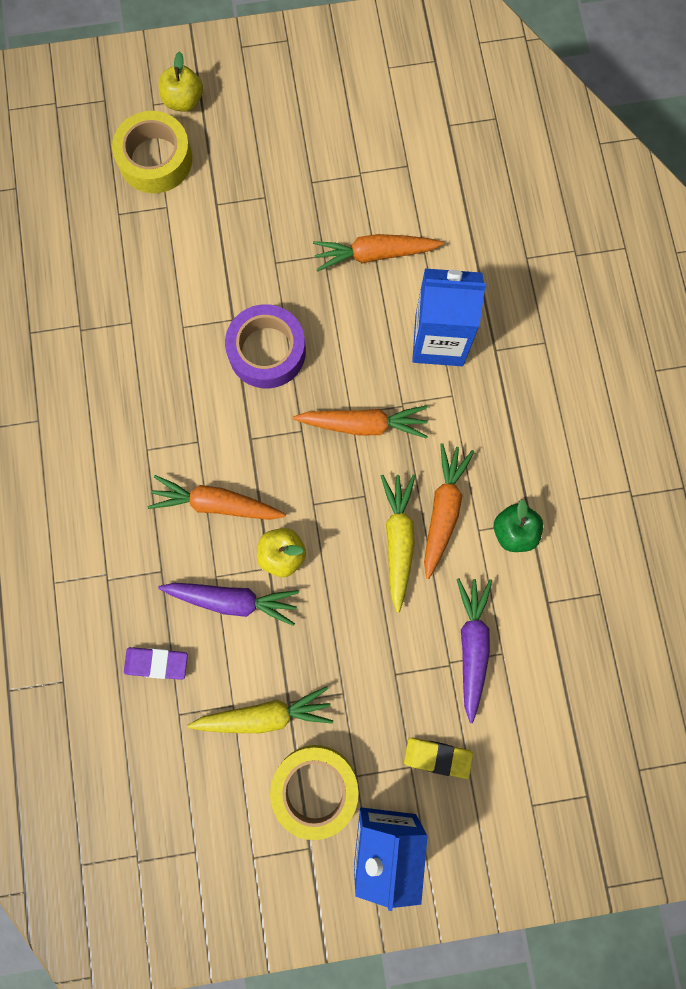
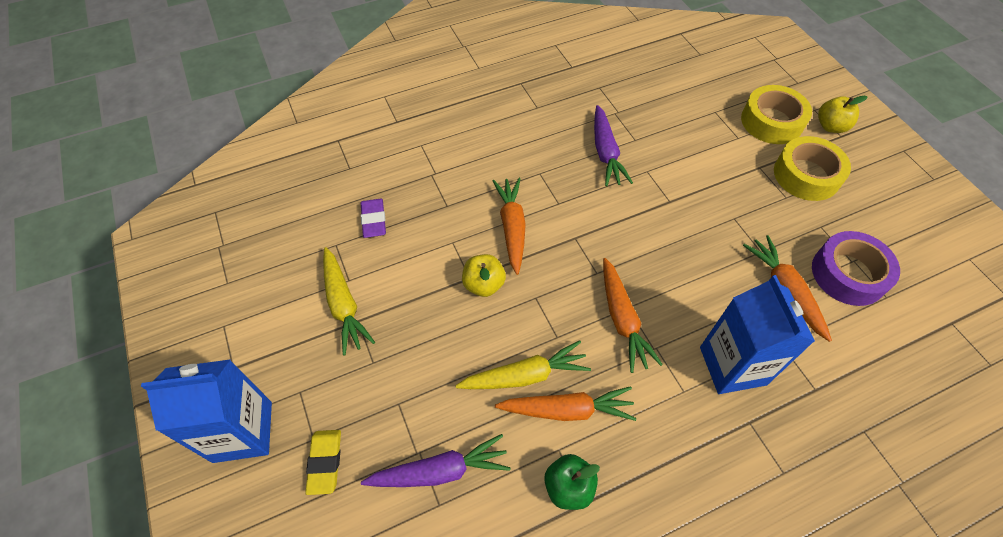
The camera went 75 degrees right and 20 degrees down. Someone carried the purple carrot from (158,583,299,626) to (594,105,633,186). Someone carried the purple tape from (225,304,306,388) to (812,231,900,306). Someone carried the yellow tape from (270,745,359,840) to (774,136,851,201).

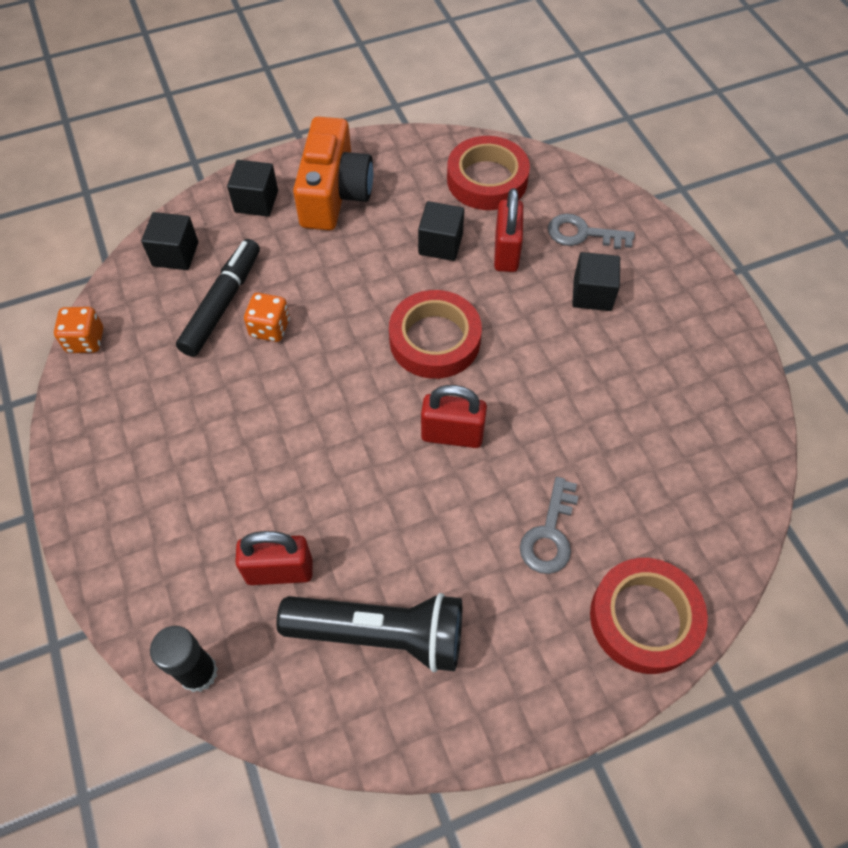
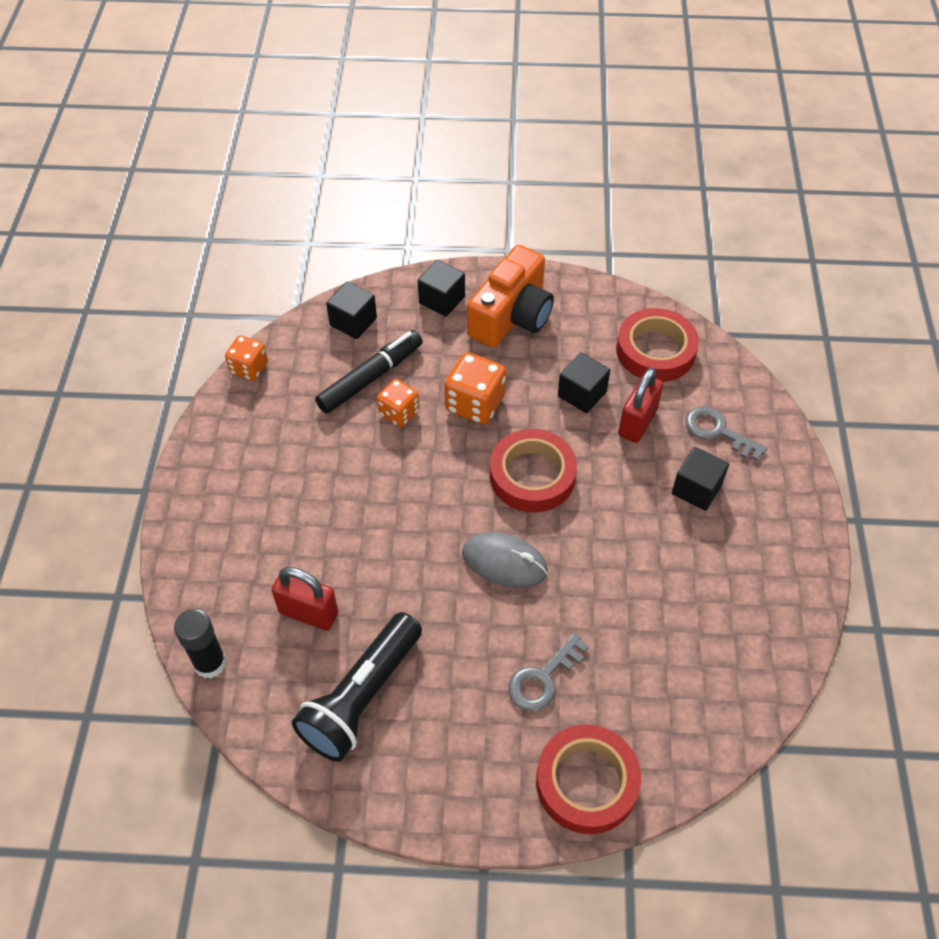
The camera went 25 degrees right and 5 degrees down. Someone put down the orange dice at (444,352,506,425). Someone swapped the red padlock at (421,385,487,448) for the grey mouse at (462,532,548,588). Someone rotated the black flashlight at (276,593,462,672) by 90 degrees clockwise.

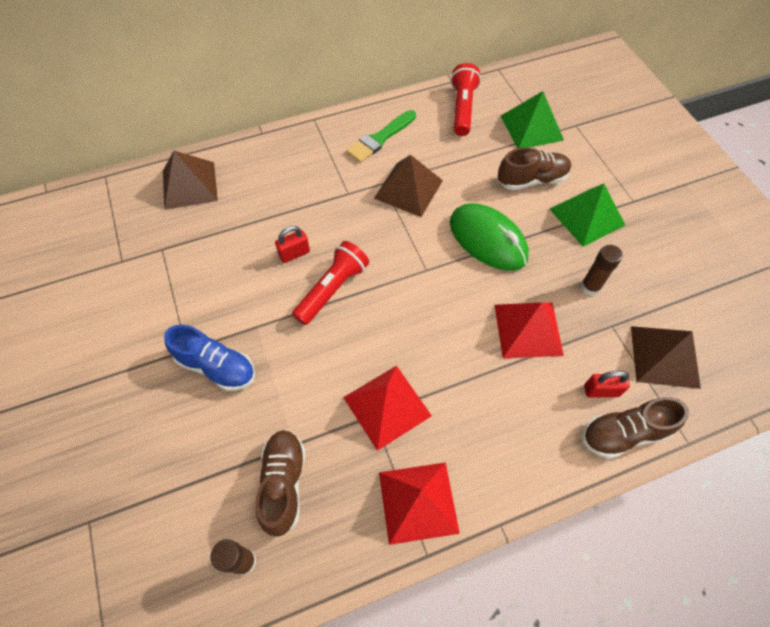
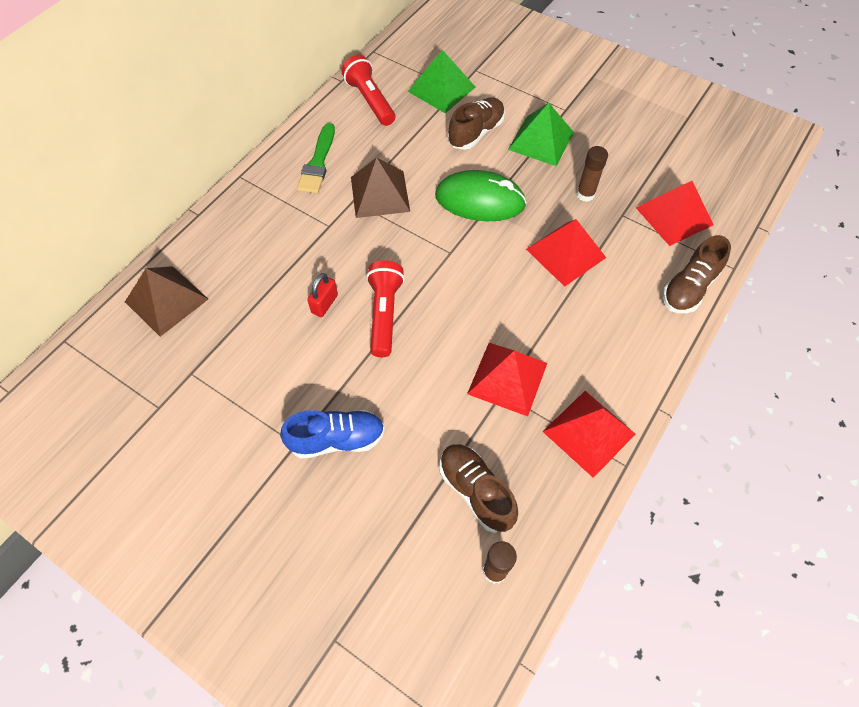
The camera went 35 degrees left and 0 degrees up. Someone took away the red padlock at (584,371,630,397). Someone repainted the brown pyramid at (631,326,701,389), which became the red pyramid at (636,181,714,246).

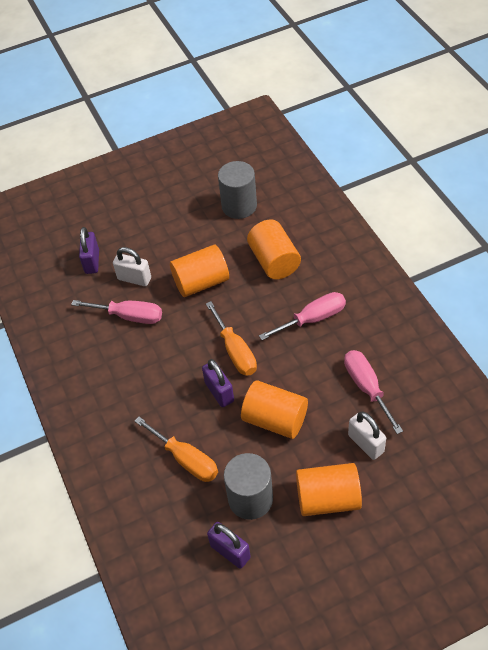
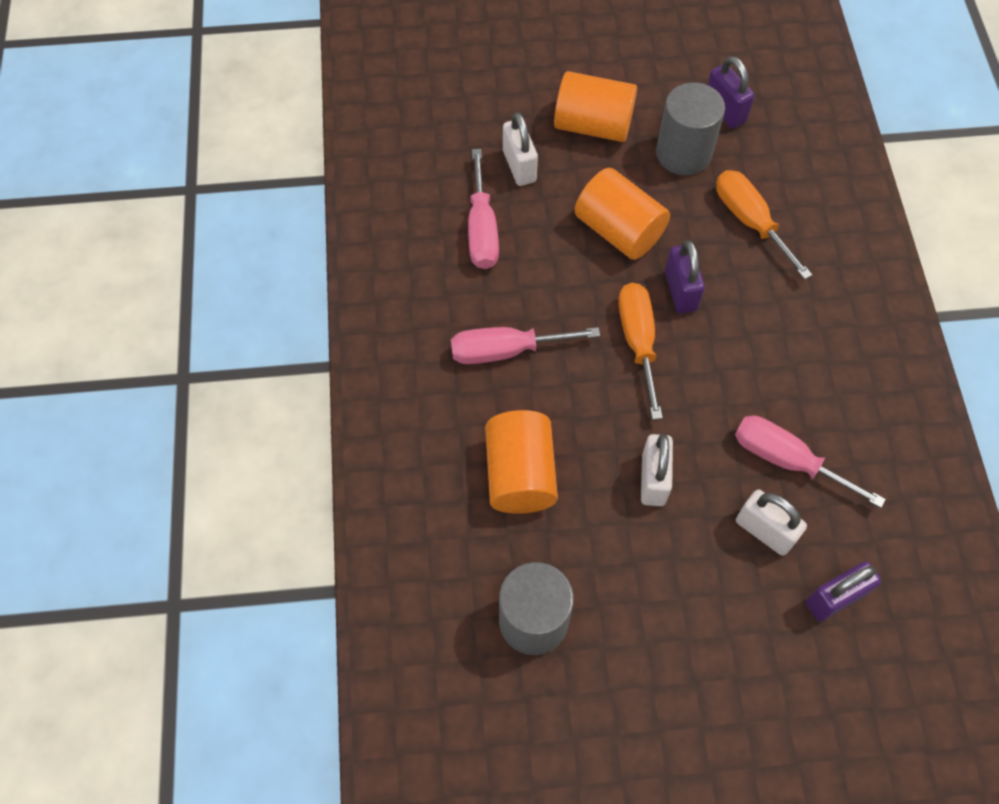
The camera went 165 degrees left and 10 degrees up. Someone swapped the orange cylinder at (170,245,229,297) for the white padlock at (641,434,673,506). Someone rotated the purple padlock at (79,227,99,274) by 45 degrees clockwise.

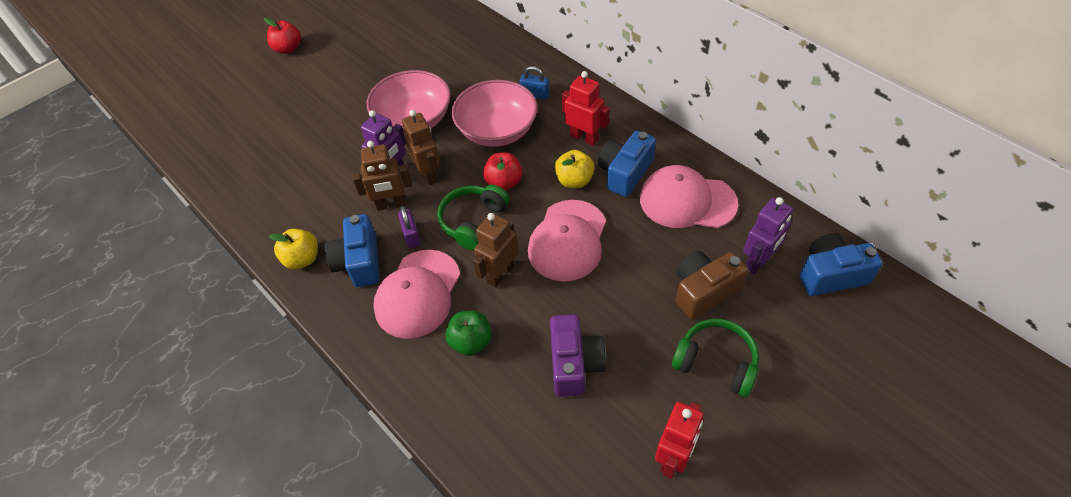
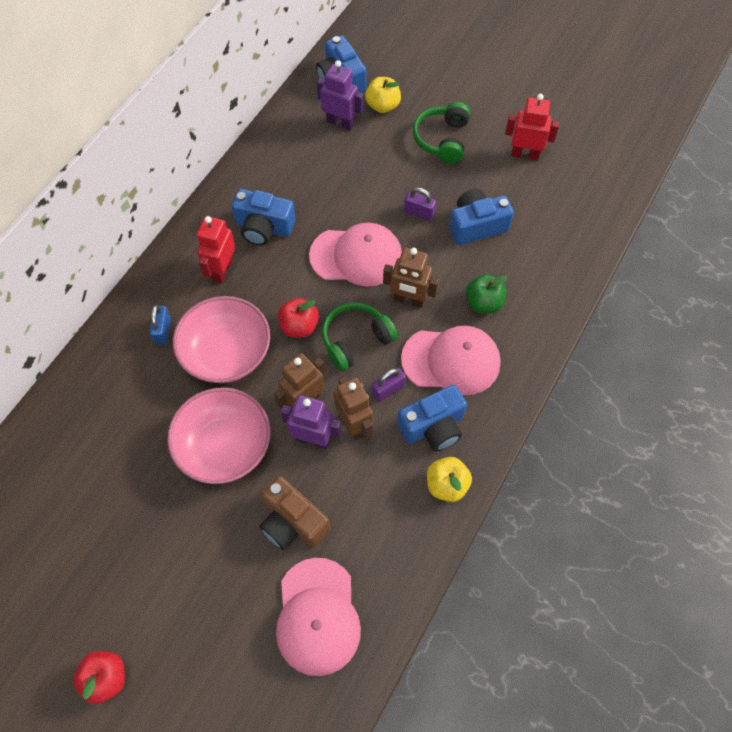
The camera went 110 degrees left and 10 degrees up. Someone put down the purple padlock at (404,187,436,221). Someone carried the yellow apple from (555,150,595,188) to (365,77,401,113). Someone carried the pink cap from (640,165,738,228) to (276,558,361,676). Someone carried the brown camera from (676,251,749,319) to (260,476,330,550). Someone repainted the purple camera at (550,314,606,397), which became the blue camera at (449,189,514,245). Someone rotated the green headphones at (437,185,509,250) by 135 degrees clockwise.

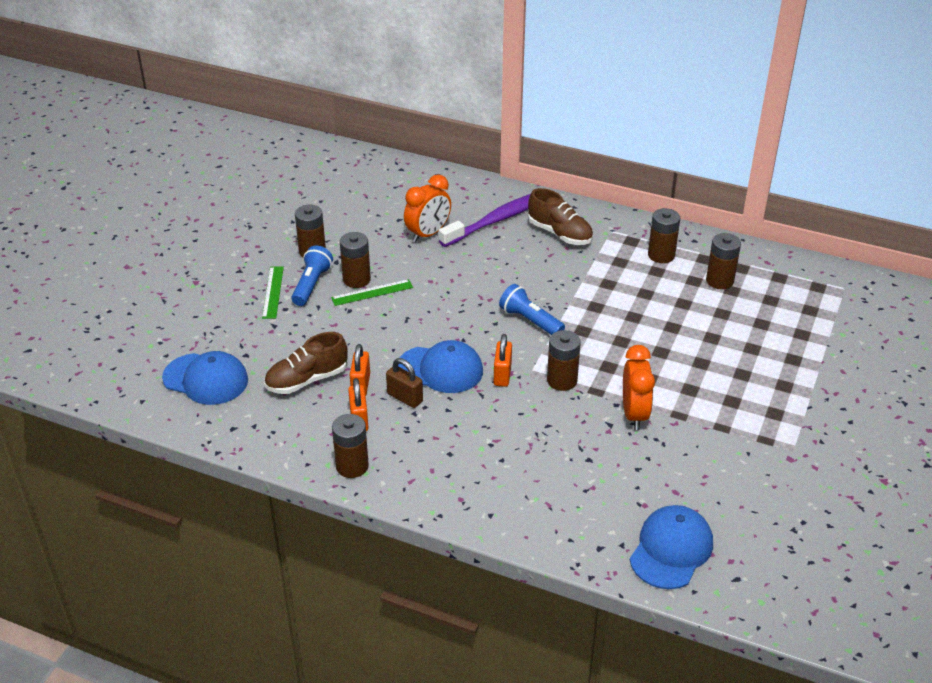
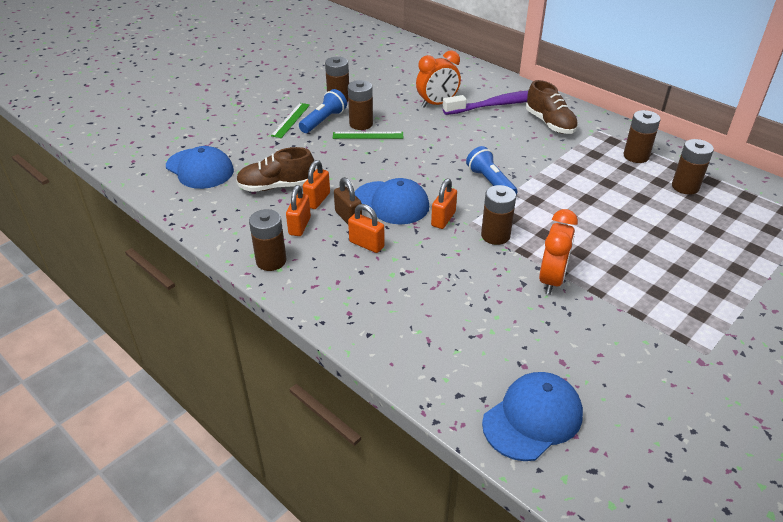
The camera went 20 degrees right and 0 degrees up. Someone put down the orange padlock at (348,204,384,253).

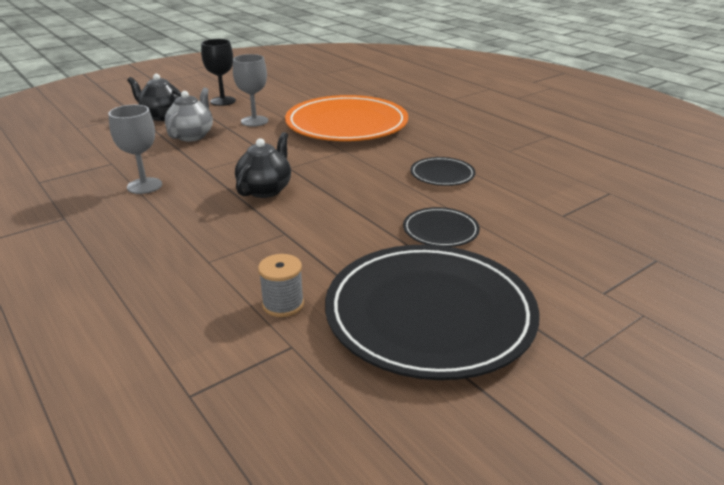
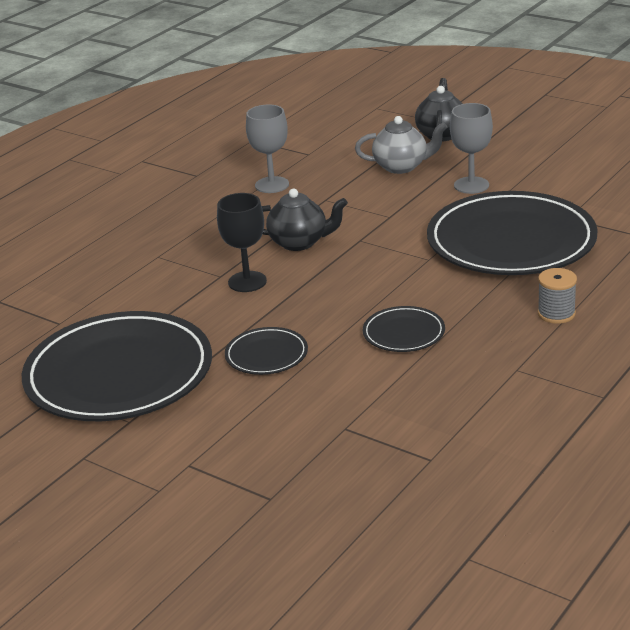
The camera went 75 degrees right and 0 degrees up. Someone carried the black goblet from (201,39,236,106) to (217,193,267,292). Someone carried the grey spool from (258,254,304,317) to (538,268,577,324). Someone repainted the orange plate at (285,95,408,141), which became the black plate at (427,191,598,275).

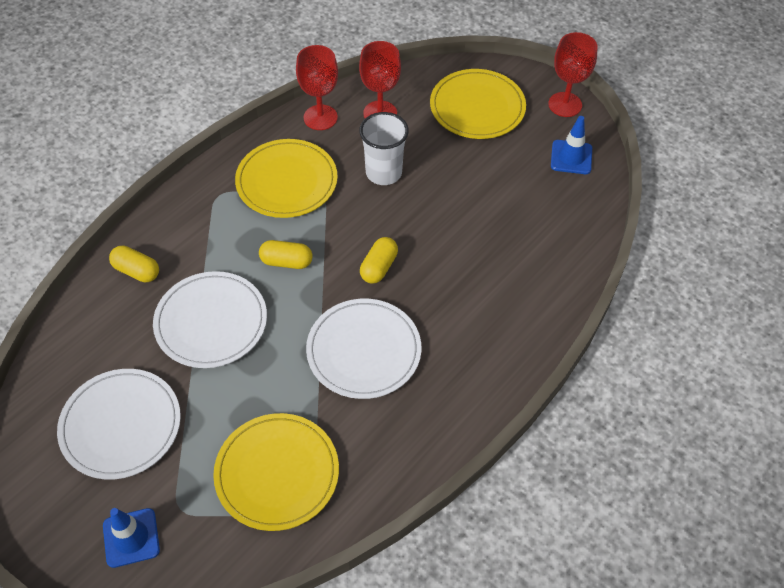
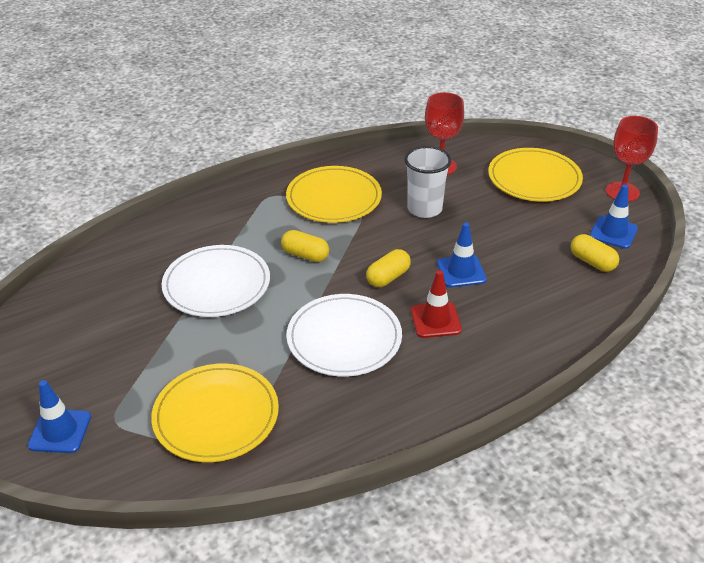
The camera went 20 degrees right and 15 degrees down. Someone took away the white plate at (57,369,181,479). Someone took away the red goblet at (296,45,338,130). Someone put down the red traffic cone at (411,270,462,338). Someone put down the blue traffic cone at (437,223,487,288). Someone carried the yellow capsule from (109,245,159,282) to (571,234,619,272).

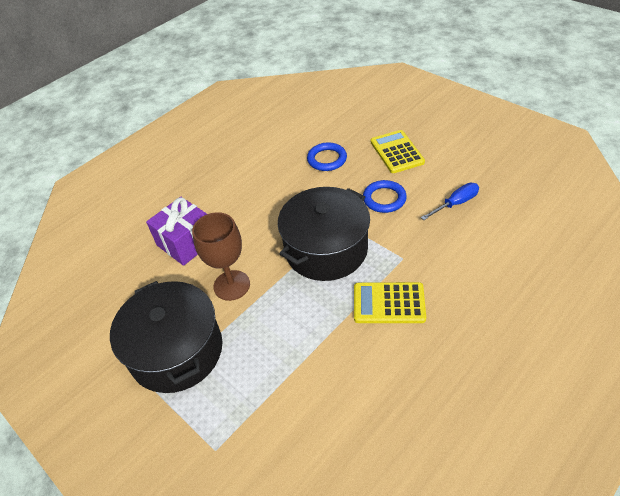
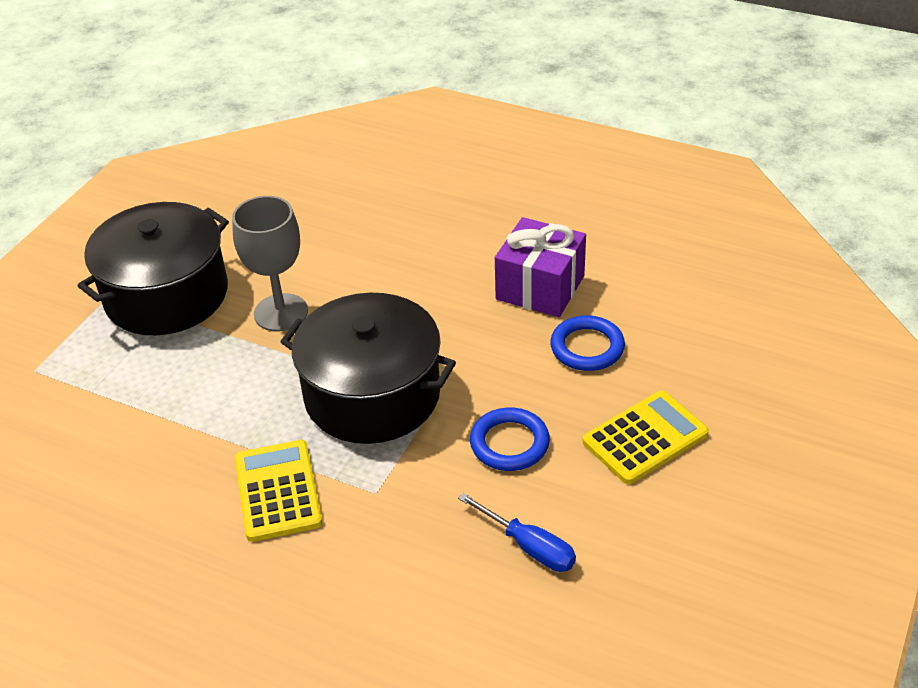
The camera went 70 degrees right and 5 degrees down. Someone carried the purple gift from (146,197,207,266) to (495,217,586,317). Someone repainted the brown goblet at (192,212,250,301), which became the grey goblet at (232,196,308,331).

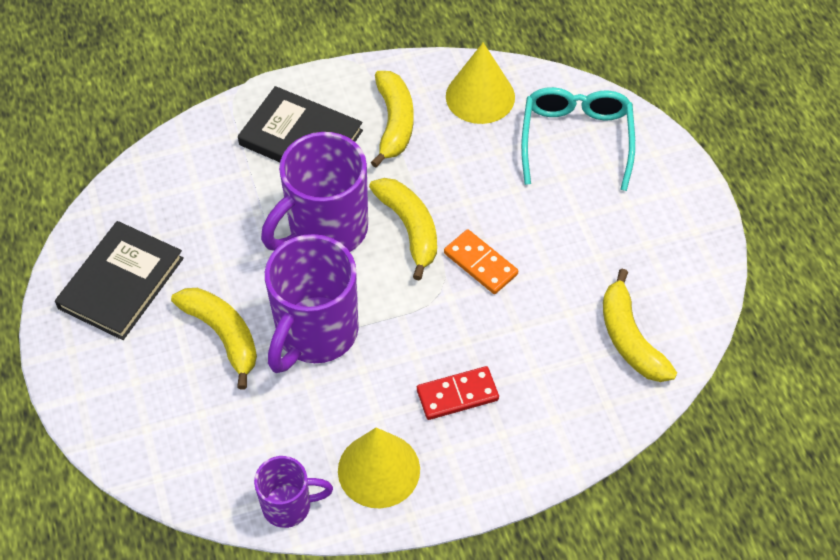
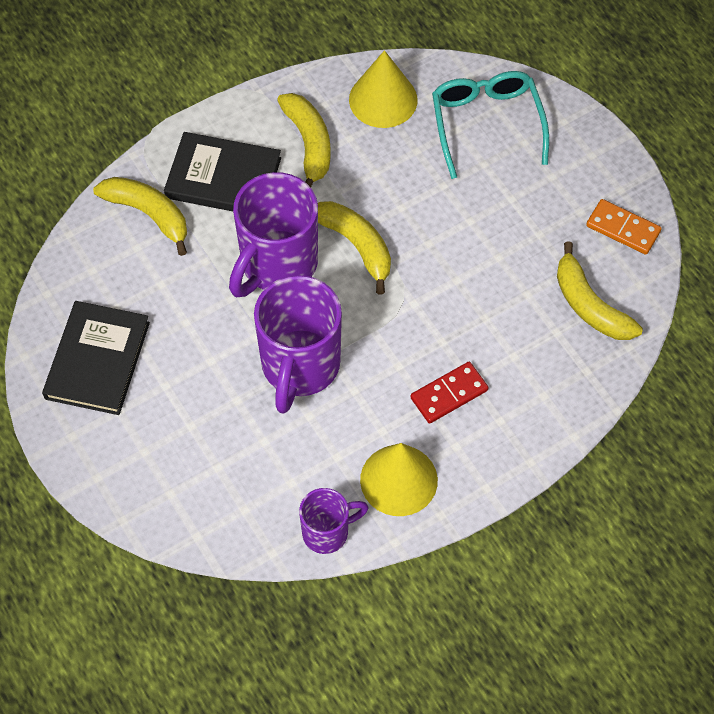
The camera went 15 degrees left and 5 degrees up. Someone carried the yellow banana from (171,288,257,389) to (93,177,187,256). Someone carried the orange domino from (444,229,518,294) to (586,199,662,255).

